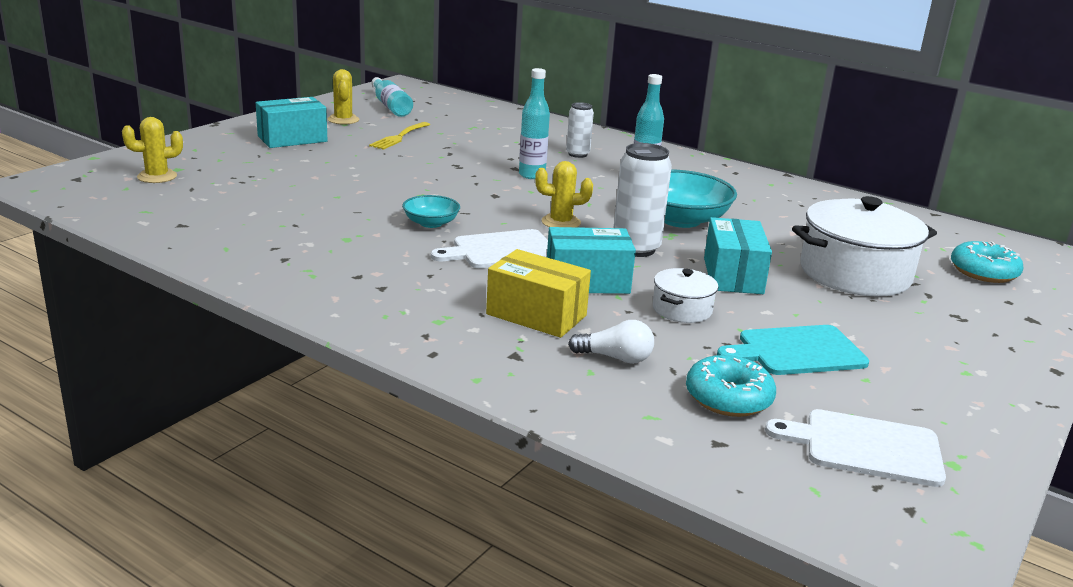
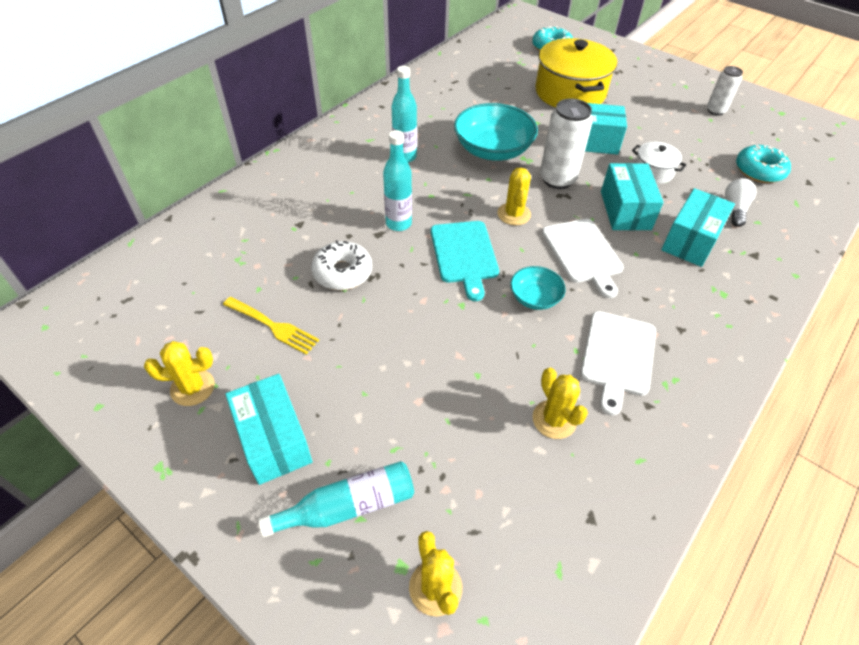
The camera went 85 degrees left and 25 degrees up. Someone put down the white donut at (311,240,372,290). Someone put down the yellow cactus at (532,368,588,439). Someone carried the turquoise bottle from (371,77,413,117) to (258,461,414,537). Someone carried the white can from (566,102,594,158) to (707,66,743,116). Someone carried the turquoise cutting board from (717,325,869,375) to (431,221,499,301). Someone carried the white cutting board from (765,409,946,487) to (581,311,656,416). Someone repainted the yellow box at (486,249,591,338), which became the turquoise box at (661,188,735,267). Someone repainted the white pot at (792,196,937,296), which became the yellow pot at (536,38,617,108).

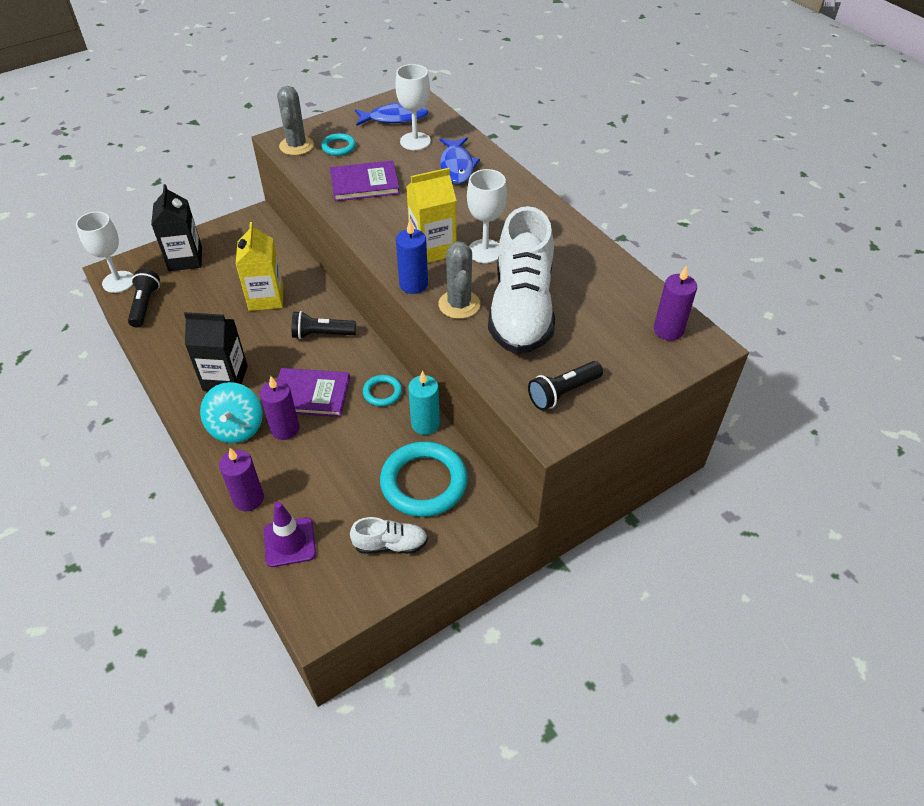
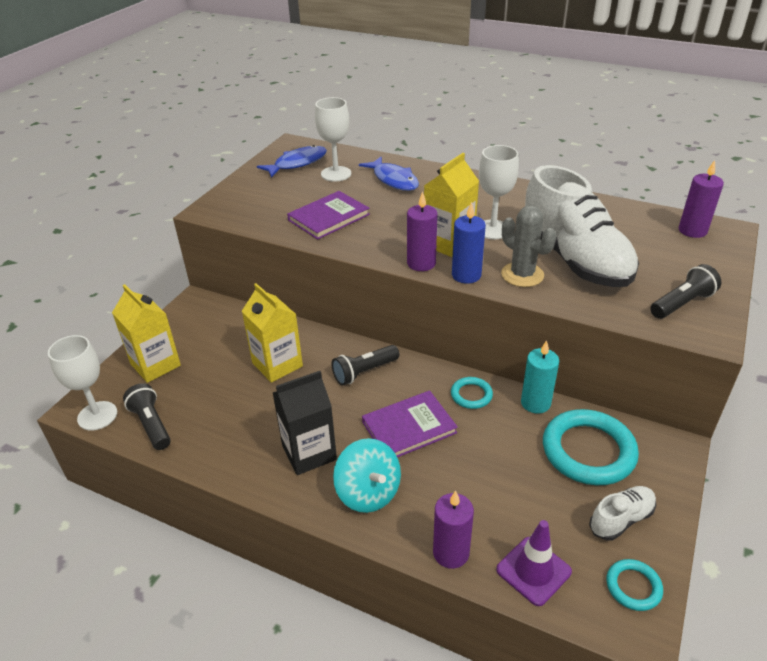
The camera went 30 degrees left and 10 degrees down. Someone took away the grey cactus at (277,86,314,155). Someone carried the purple candle from (260,376,299,440) to (407,191,437,271). Someone carried the turquoise ring from (321,133,356,156) to (606,559,663,611). Someone repainted the black carton at (151,184,202,271), which became the yellow carton at (112,284,181,383). Someone rotated the black flashlight at (528,361,603,410) by 150 degrees counterclockwise.

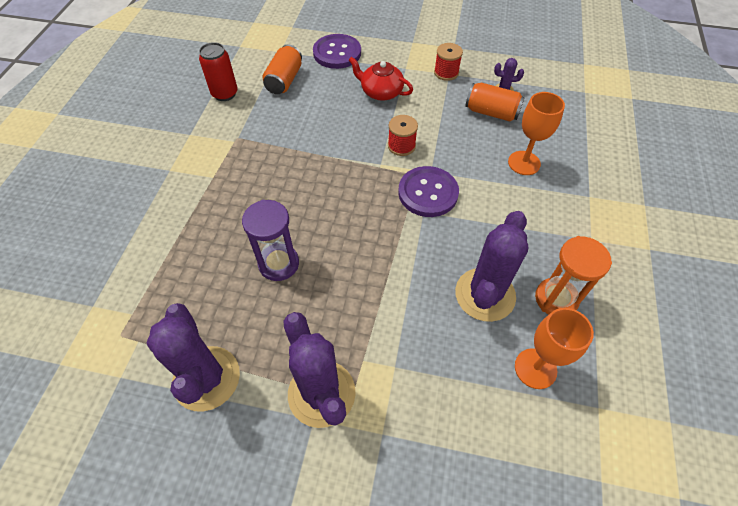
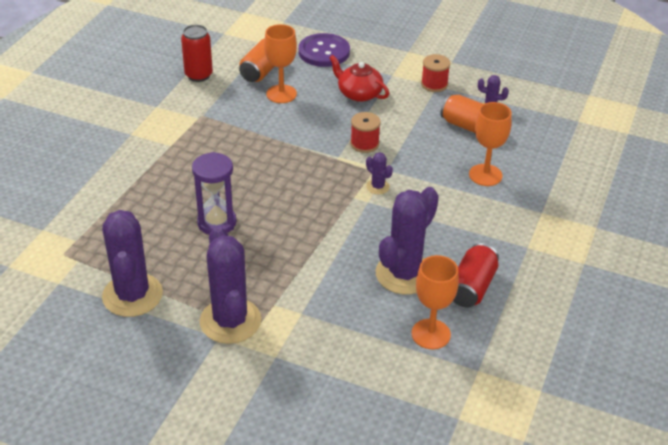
The camera went 10 degrees right and 15 degrees down. Someone put down the orange goblet at (264,24,297,103). Someone swapped the purple button at (398,166,459,217) for the purple cactus at (366,152,393,194). Someone swapped the orange hourglass at (535,236,612,315) for the red can at (453,243,499,308).

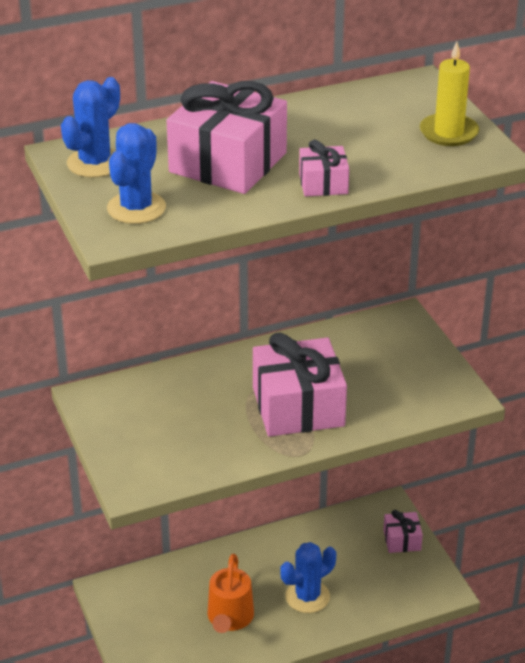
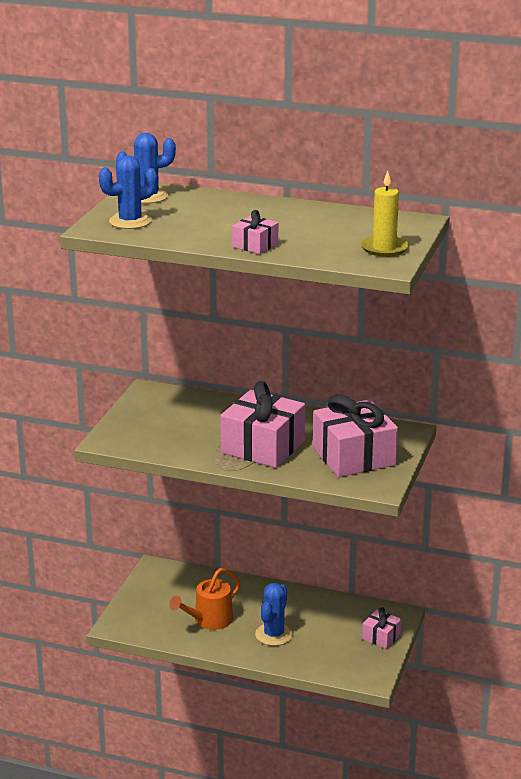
The camera went 40 degrees right and 10 degrees down. Someone carried the pink gift from (166,81,287,194) to (313,394,398,477). Someone rotated the blue cactus at (280,542,336,613) by 75 degrees counterclockwise.

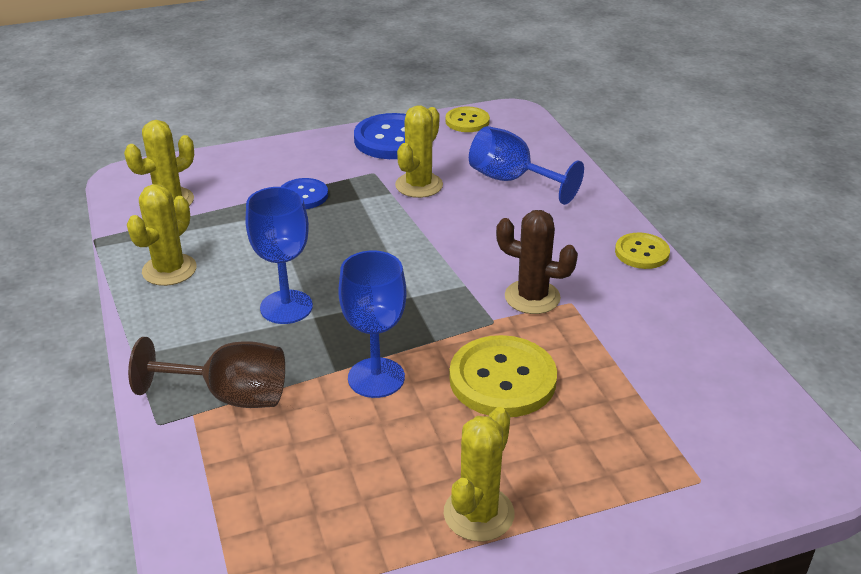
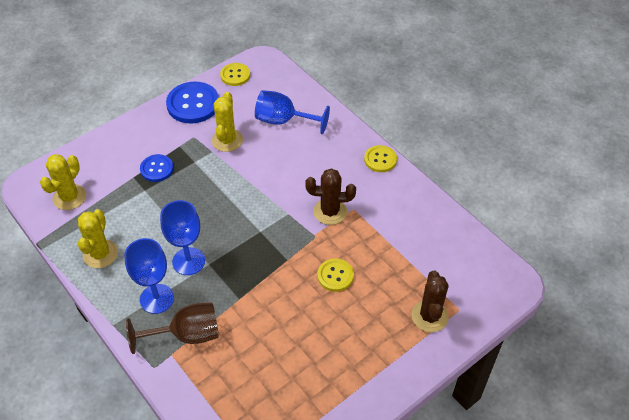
The camera went 20 degrees left and 15 degrees up. Someone took away the yellow cactus at (444,407,514,542). Someone put down the brown cactus at (411,271,449,332). Someone carried the blue goblet from (338,251,406,398) to (125,238,174,314). Someone scaled the yellow button at (449,335,557,417) by 0.59.

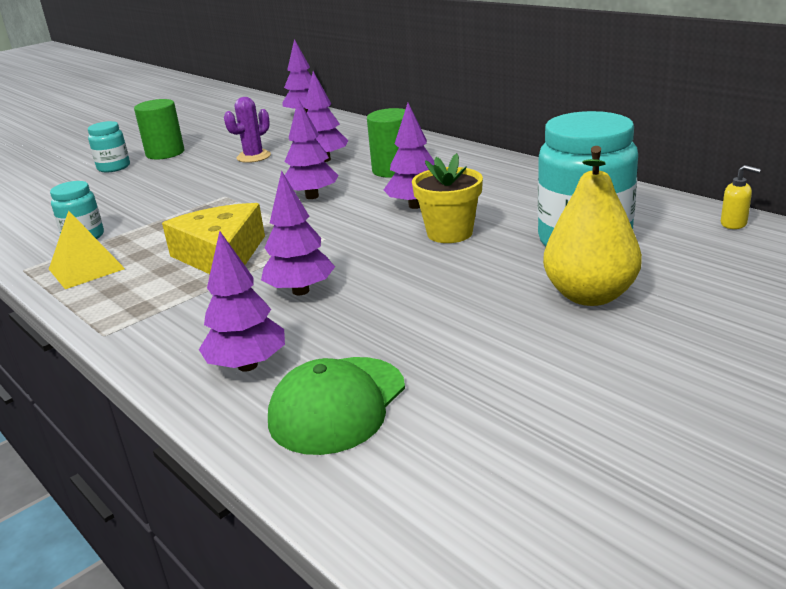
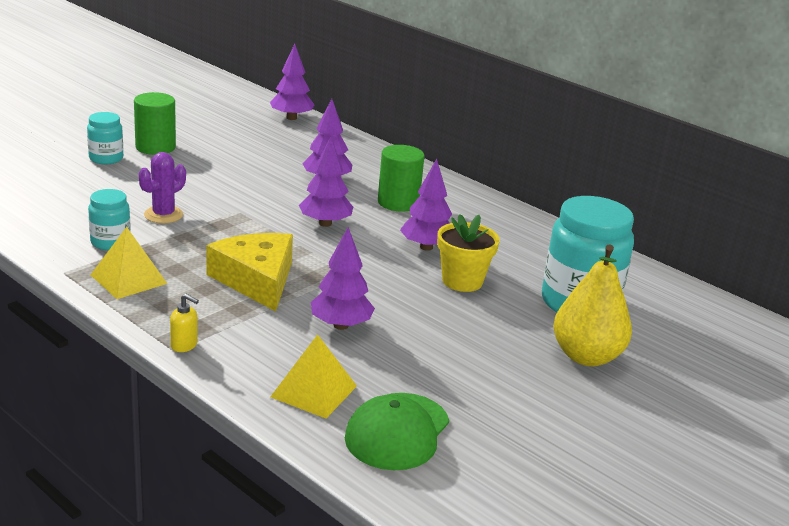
The camera went 10 degrees left and 0 degrees up. Someone carried the purple cactus from (224,97,271,163) to (139,152,186,223). Someone carried the yellow soap dispenser from (721,165,761,229) to (170,294,199,352). Someone swapped the purple tree at (199,231,285,371) for the yellow pyramid at (271,334,357,418).

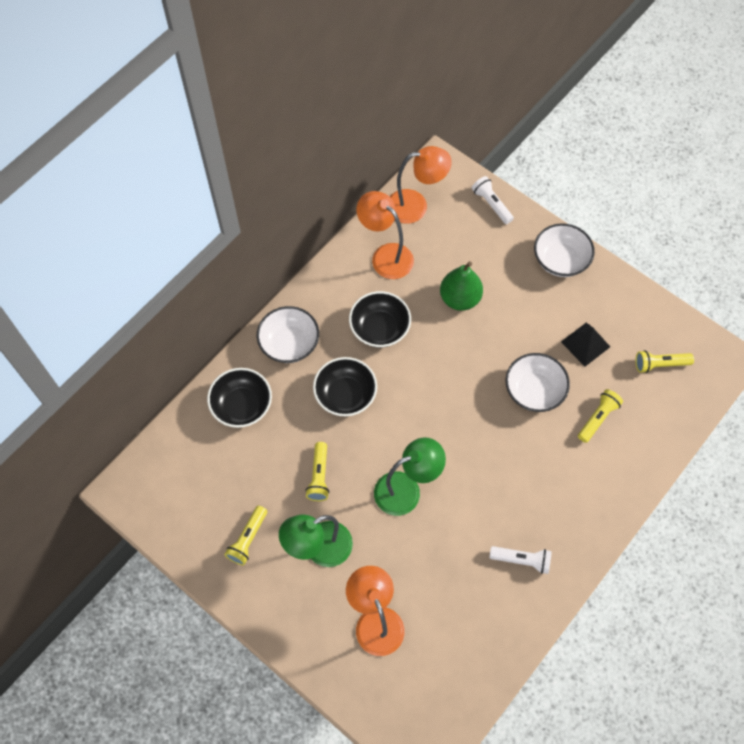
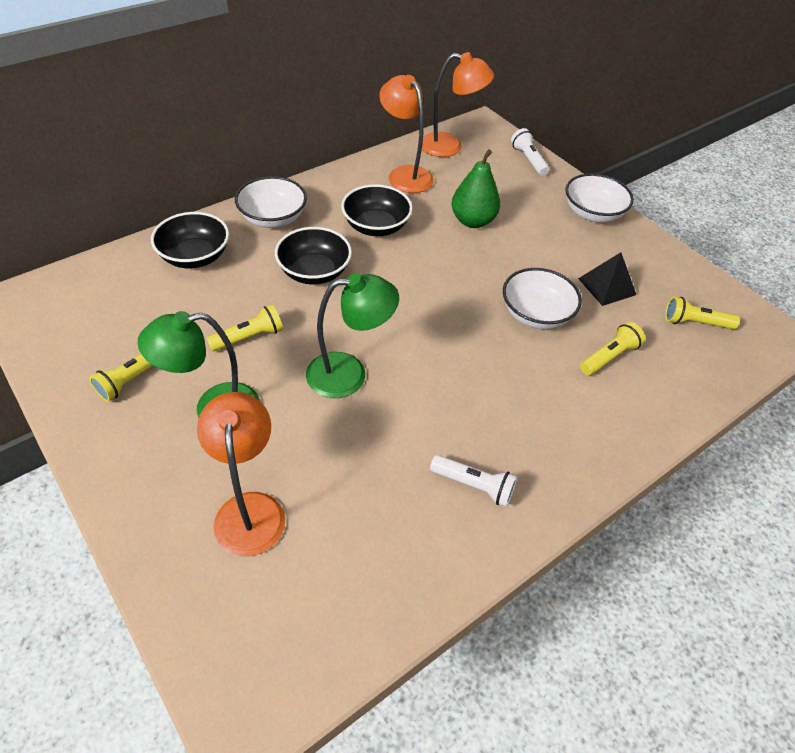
The camera went 10 degrees right and 15 degrees down. Someone rotated the yellow flashlight at (305,442,329,501) by 135 degrees counterclockwise.

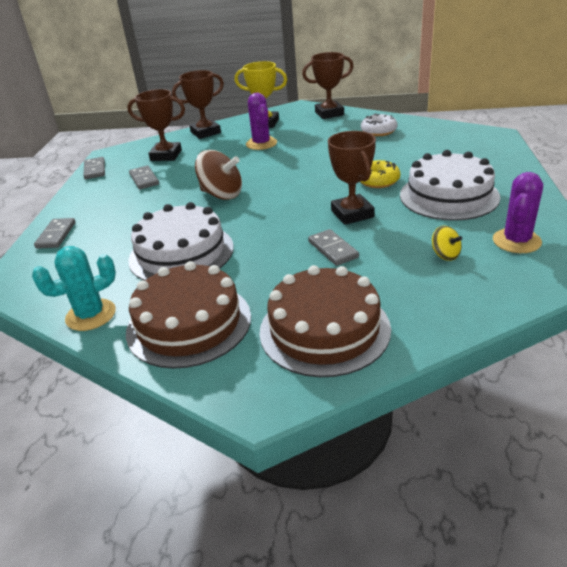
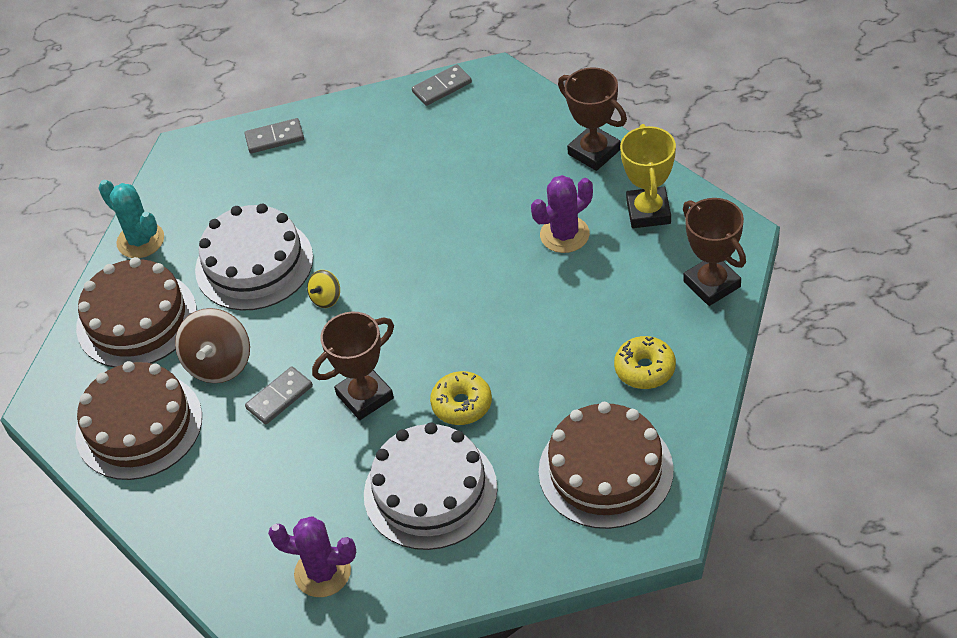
The camera went 75 degrees right and 15 degrees up. Someone took away the brown trophy at (127,89,185,161). Someone took away the grey domino at (129,165,159,190). Someone put down the brown cake at (539,402,674,529). Someone carried the brown spinning top from (195,150,242,200) to (175,308,250,383). Someone carried the yellow spinning top from (432,225,462,261) to (307,270,340,308). Someone repainted the white donut at (361,114,397,136), which became the yellow donut at (614,336,676,389).

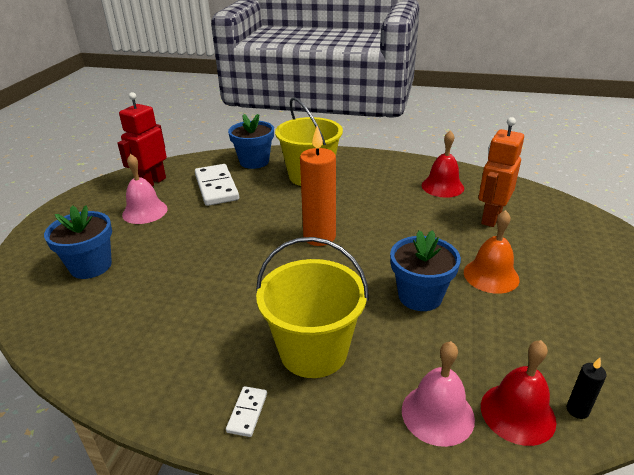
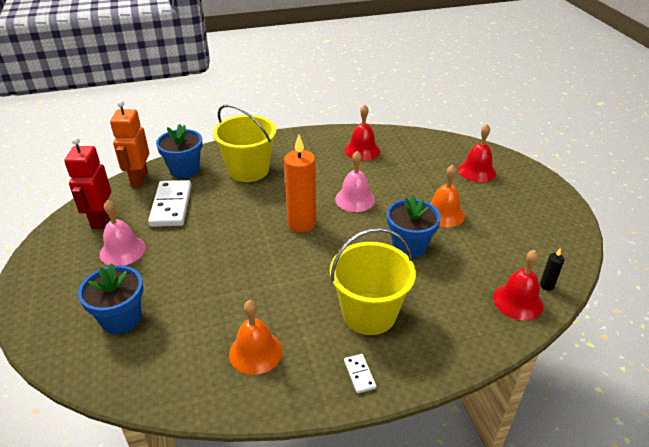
The camera went 30 degrees left and 5 degrees up. Someone put down the orange bell at (229,300,282,375). Someone put down the red bell at (458,124,496,182). Someone carried the pink bell from (402,341,475,447) to (335,151,375,212). Someone carried the orange robot from (479,117,524,227) to (110,100,149,187). Someone rotated the white domino at (195,164,239,206) by 45 degrees clockwise.

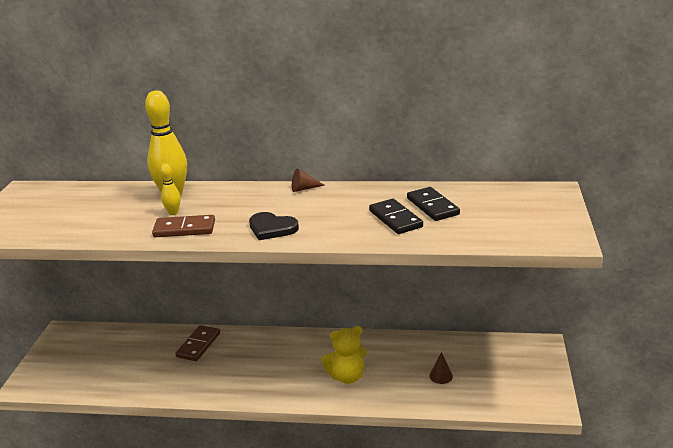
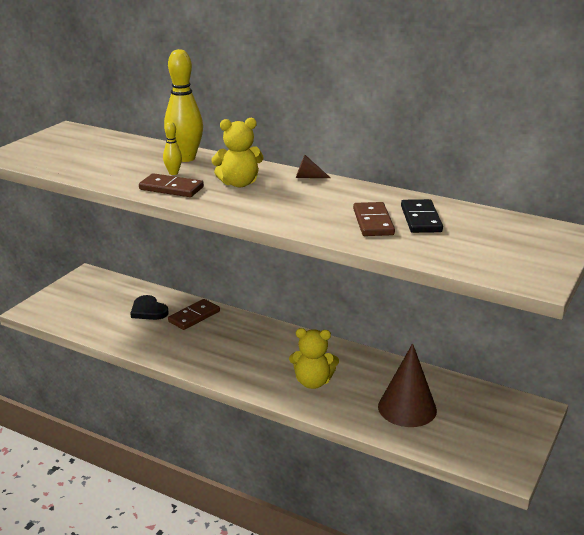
The camera went 20 degrees right and 0 degrees up. Someone put down the yellow teddy bear at (211,118,264,187). Someone carried the black heart from (249,212,299,240) to (130,295,168,320). Someone repainted the black domino at (369,199,423,234), which became the brown domino at (353,202,395,236). Someone scaled the brown cone at (430,352,453,384) by 2.30.

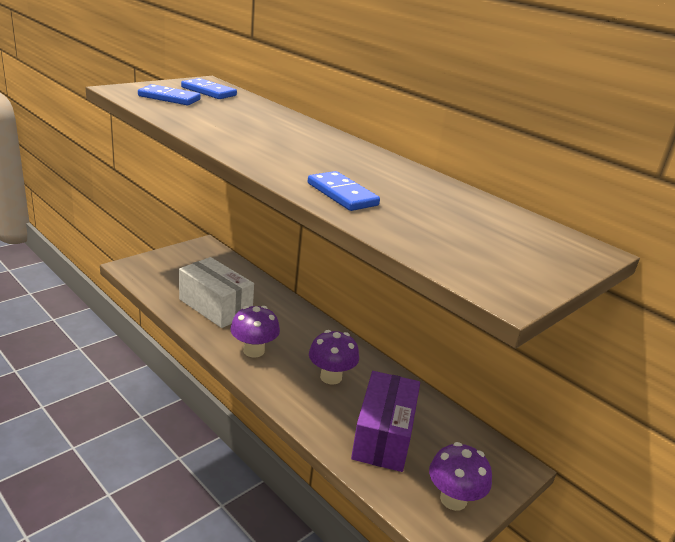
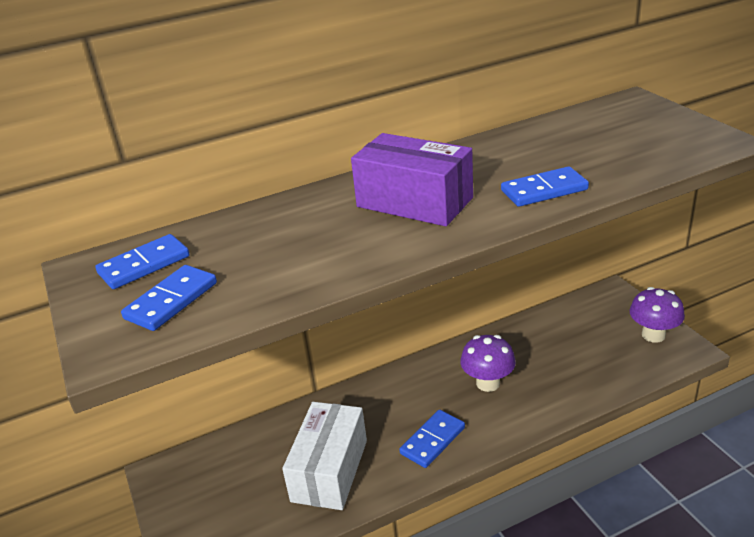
The camera went 65 degrees left and 5 degrees up. Someone carried the purple box from (351,371,420,472) to (351,133,473,226). Someone swapped the purple mushroom at (230,306,280,358) for the blue domino at (399,410,465,468). Someone rotated the white box at (179,257,254,328) by 45 degrees counterclockwise.

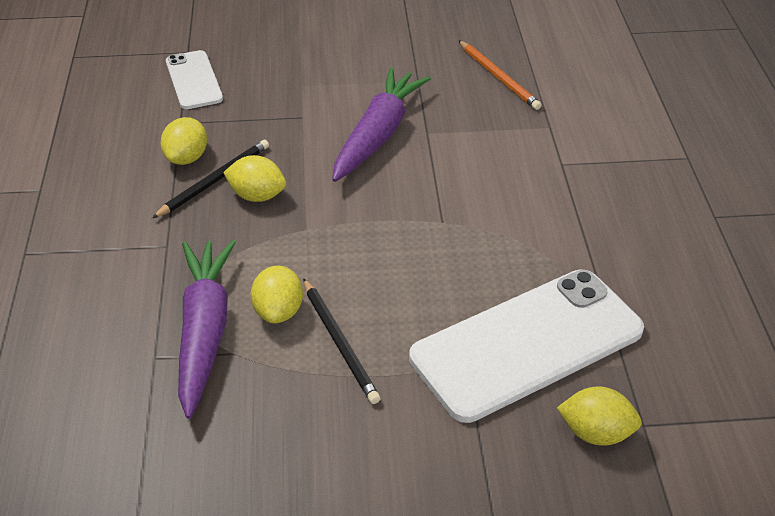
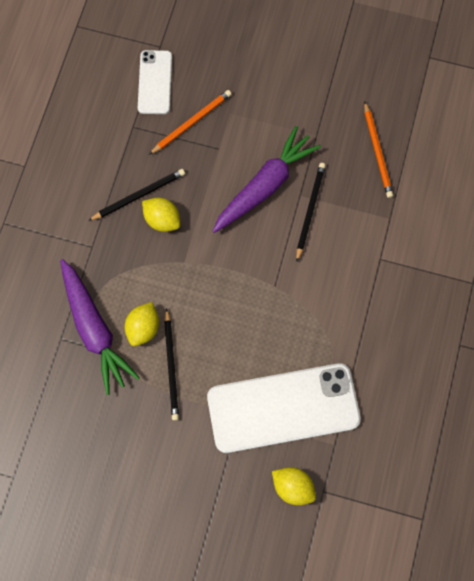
The camera went 20 degrees right and 30 degrees up. Someone took away the yellow lemon at (161,117,207,165). Someone put down the orange pencil at (149,90,231,155). Someone put down the black pencil at (296,163,326,262). Someone rotated the purple carrot at (178,240,236,419) by 135 degrees clockwise.

